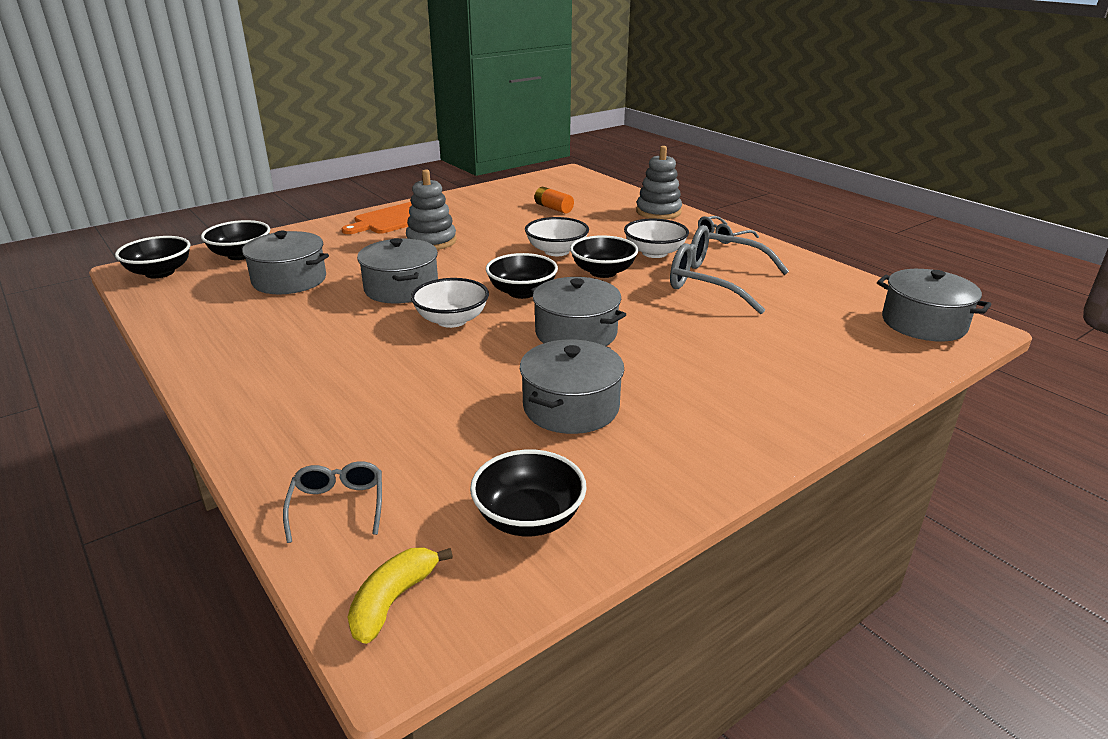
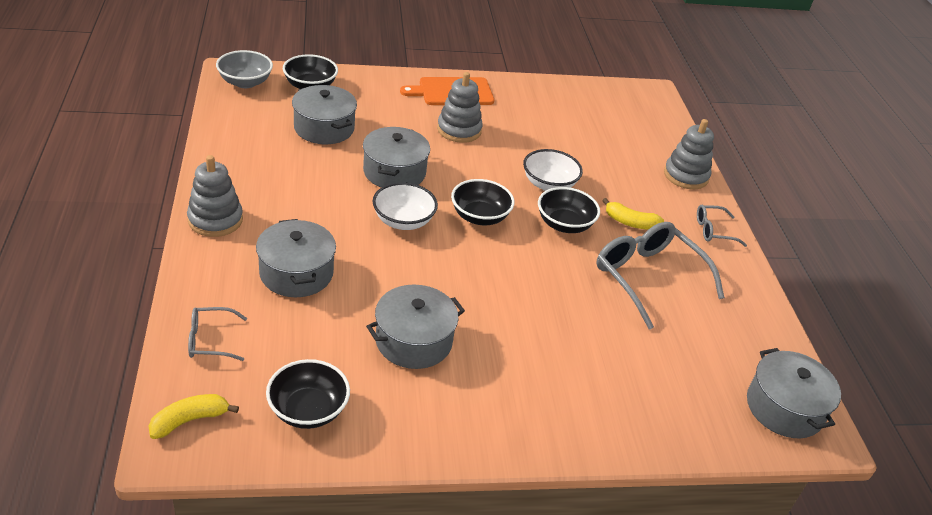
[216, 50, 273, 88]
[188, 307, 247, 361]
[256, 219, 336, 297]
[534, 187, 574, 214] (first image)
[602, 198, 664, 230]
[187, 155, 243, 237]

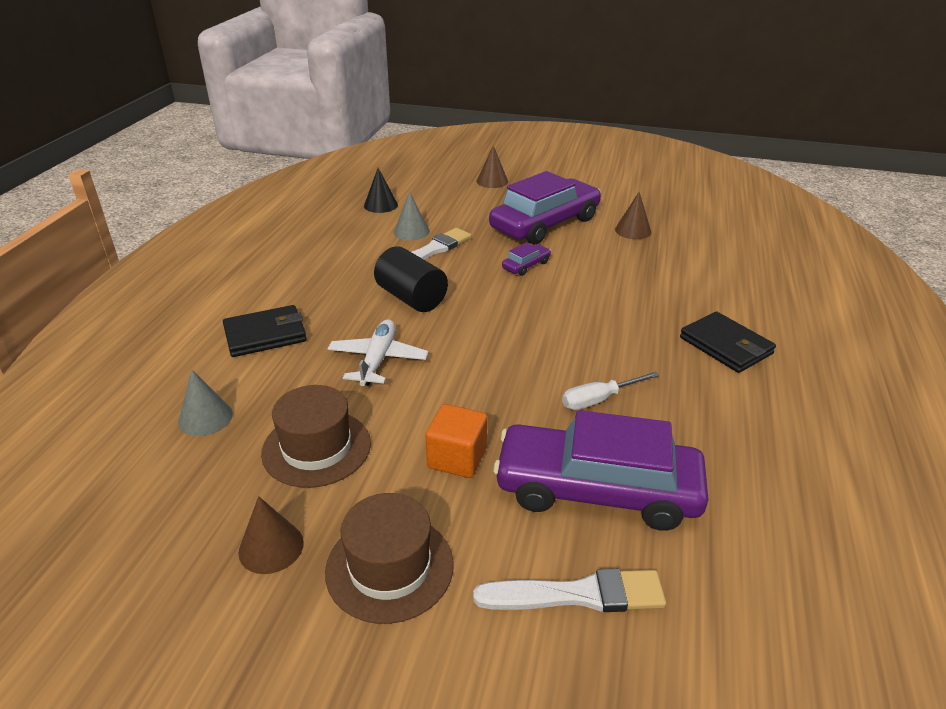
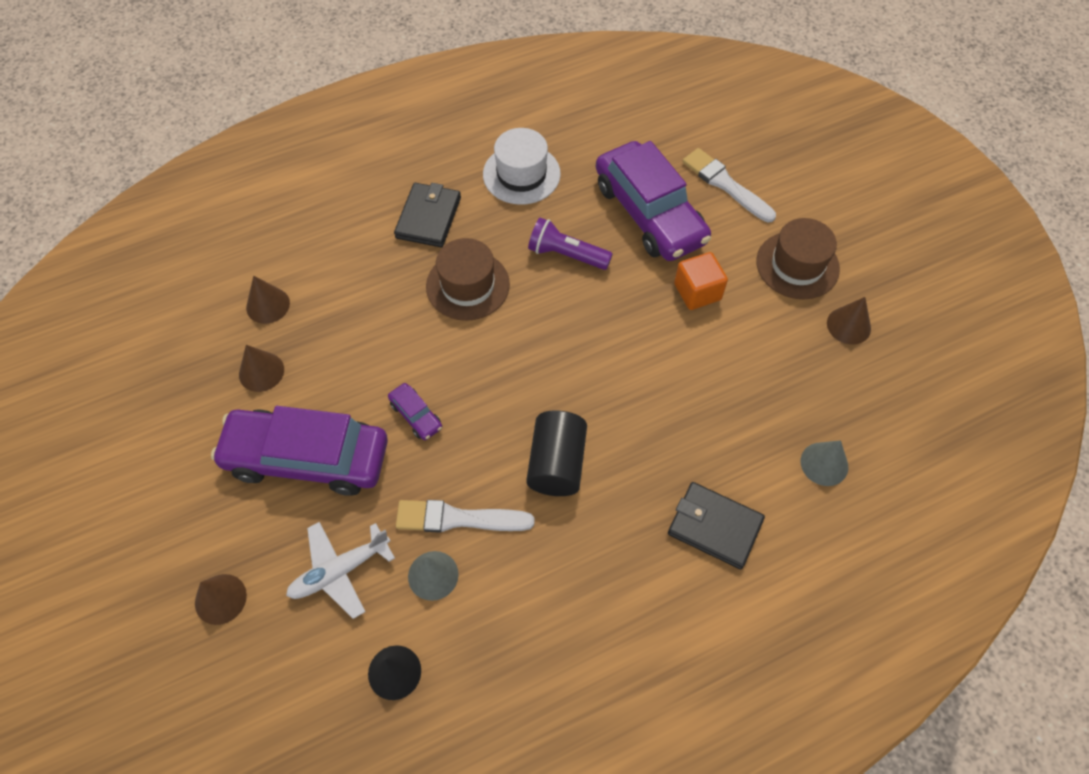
[426, 238, 510, 321]
[286, 522, 395, 619]
[388, 383, 442, 440]
[528, 218, 613, 270]
[246, 276, 290, 324]
[483, 128, 561, 205]

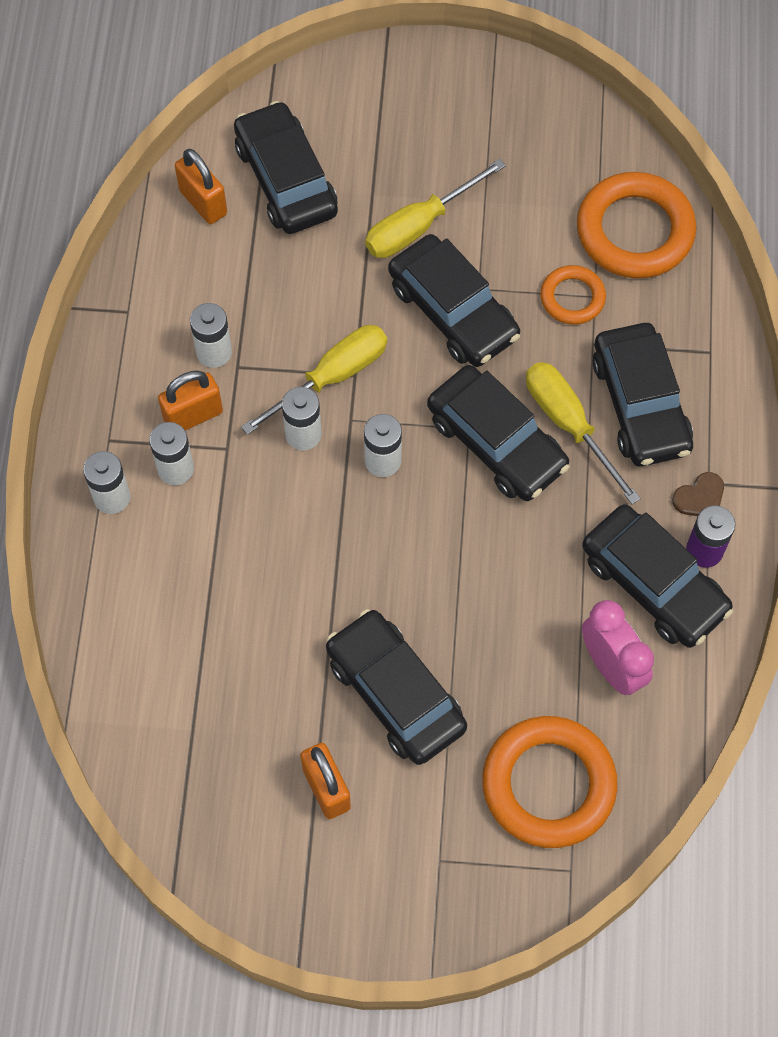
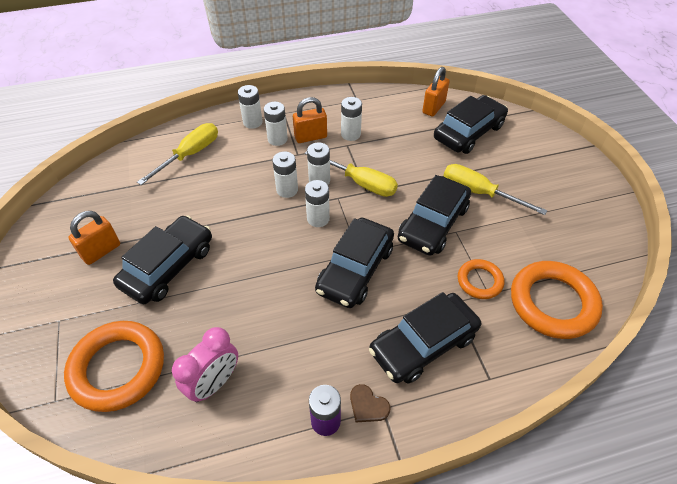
[293, 97, 327, 143]
[137, 123, 218, 185]
[582, 504, 733, 648] (first image)
[272, 152, 298, 198]

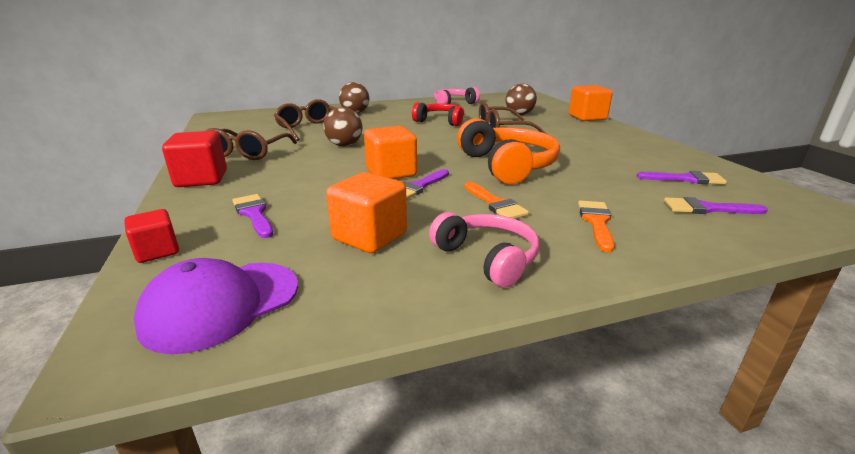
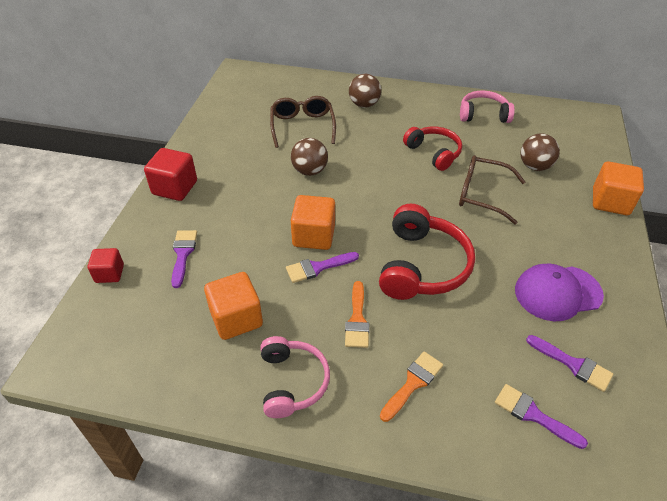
[515, 263, 604, 321]
[205, 128, 297, 160] (first image)
[379, 204, 475, 300]

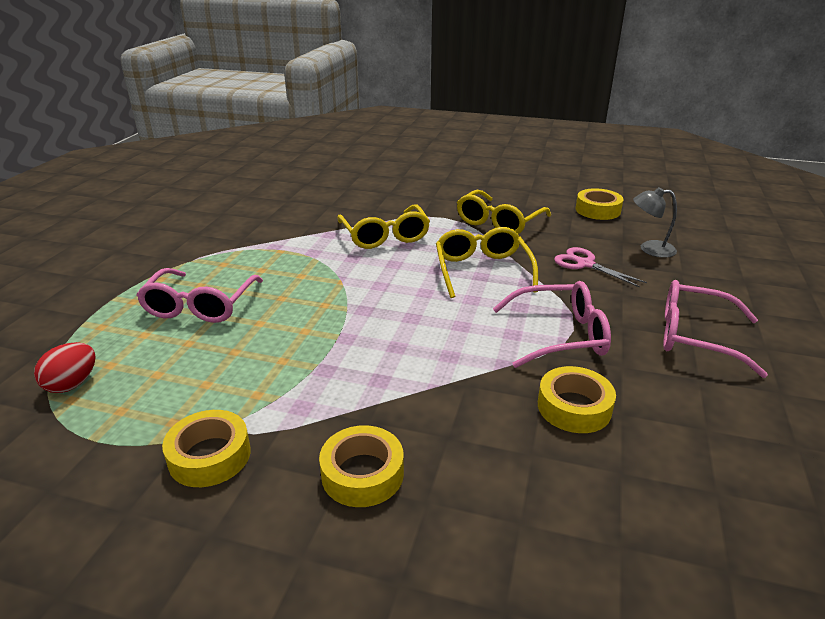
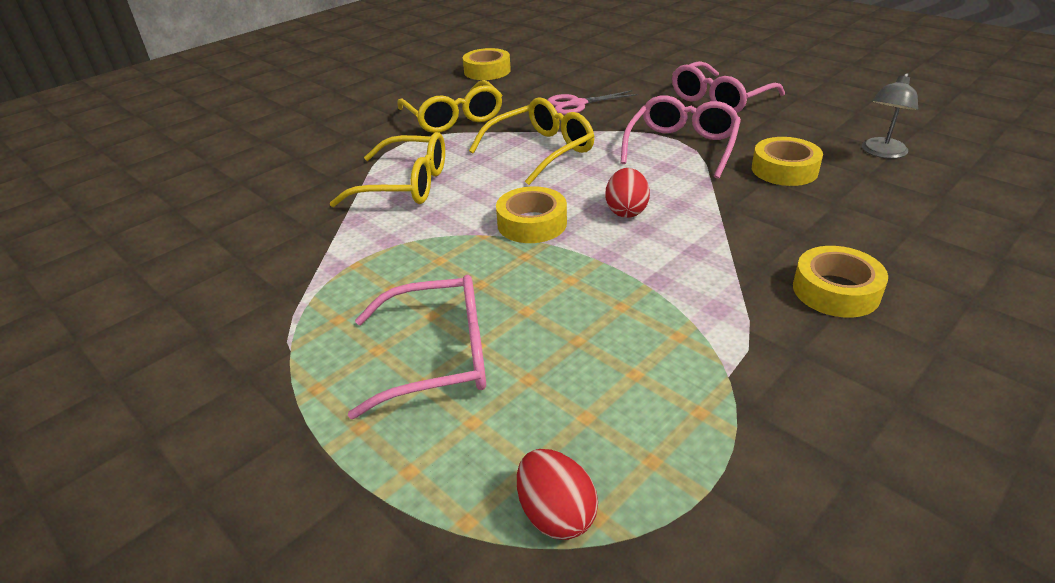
[348, 275, 486, 419]
[496, 186, 567, 243]
[469, 97, 594, 185]
[862, 73, 918, 159]
[605, 168, 650, 218]

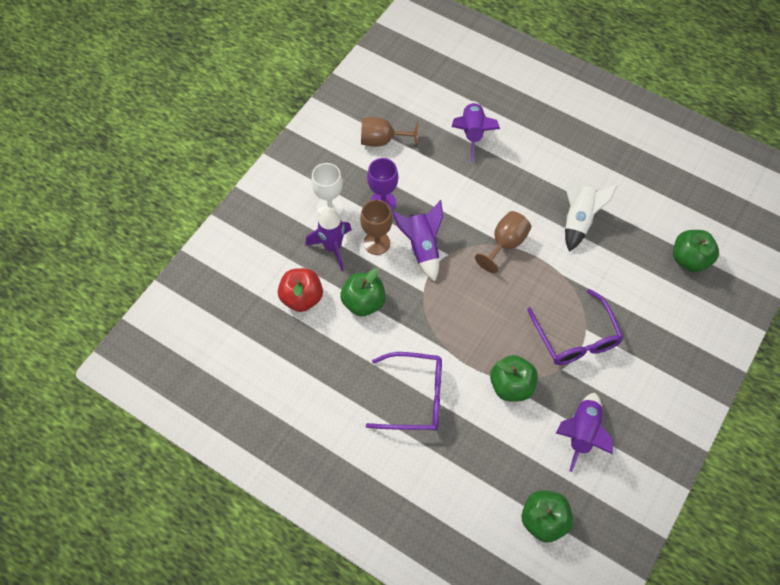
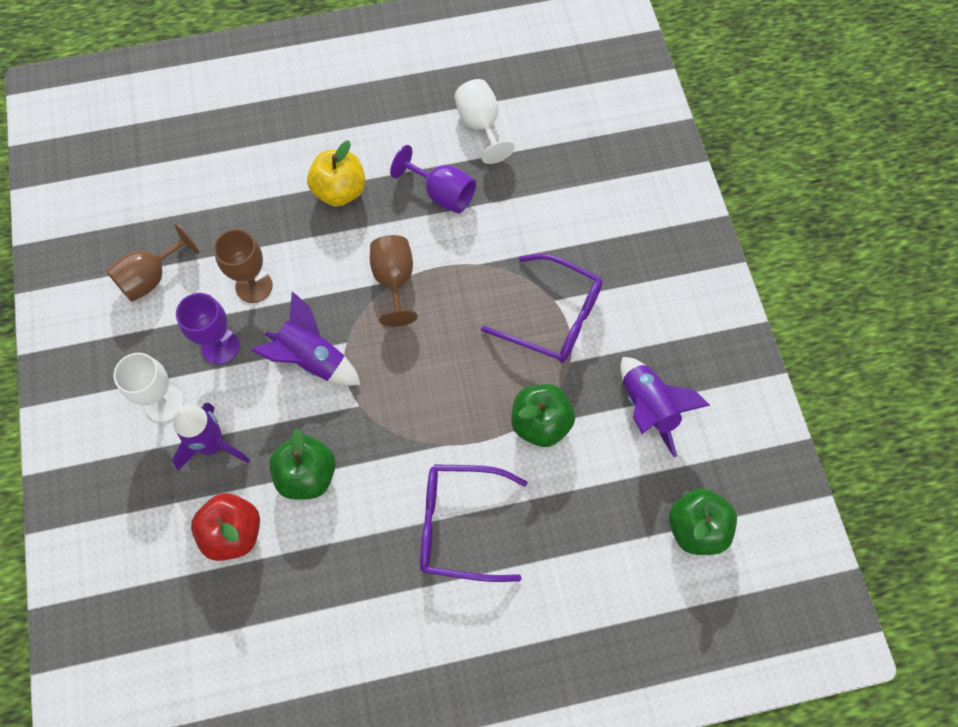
[214, 229, 273, 303]
[420, 464, 527, 582]
[452, 101, 500, 162] (first image)
[390, 145, 476, 213]
[673, 230, 719, 272] (first image)
[307, 140, 365, 207]
[454, 79, 515, 164]

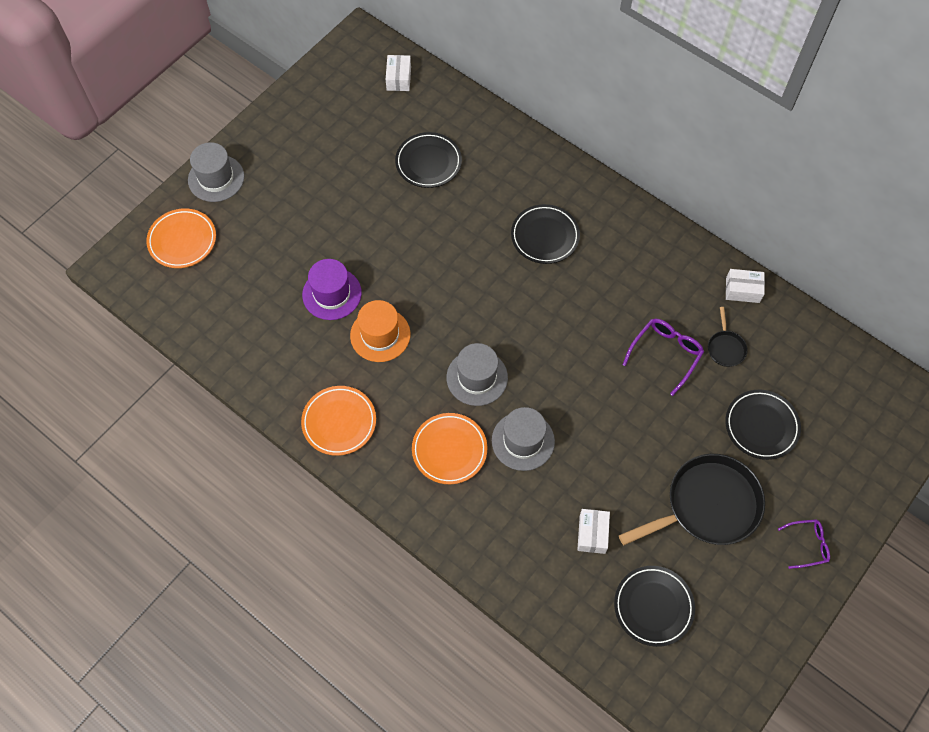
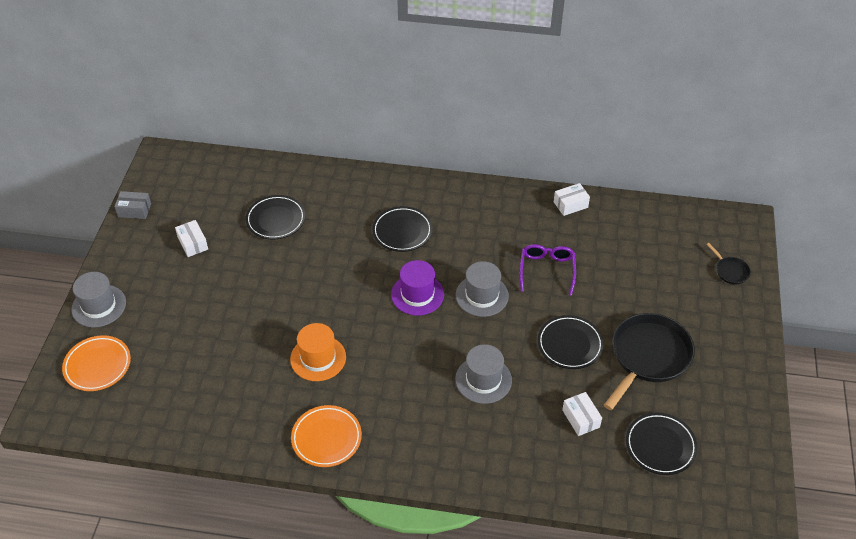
[391, 260, 444, 316]
[175, 220, 208, 257]
[412, 413, 487, 484] (first image)
[456, 261, 509, 317]
[706, 243, 751, 284]
[538, 315, 604, 369]
[778, 519, 830, 569] (first image)
[115, 191, 151, 219]

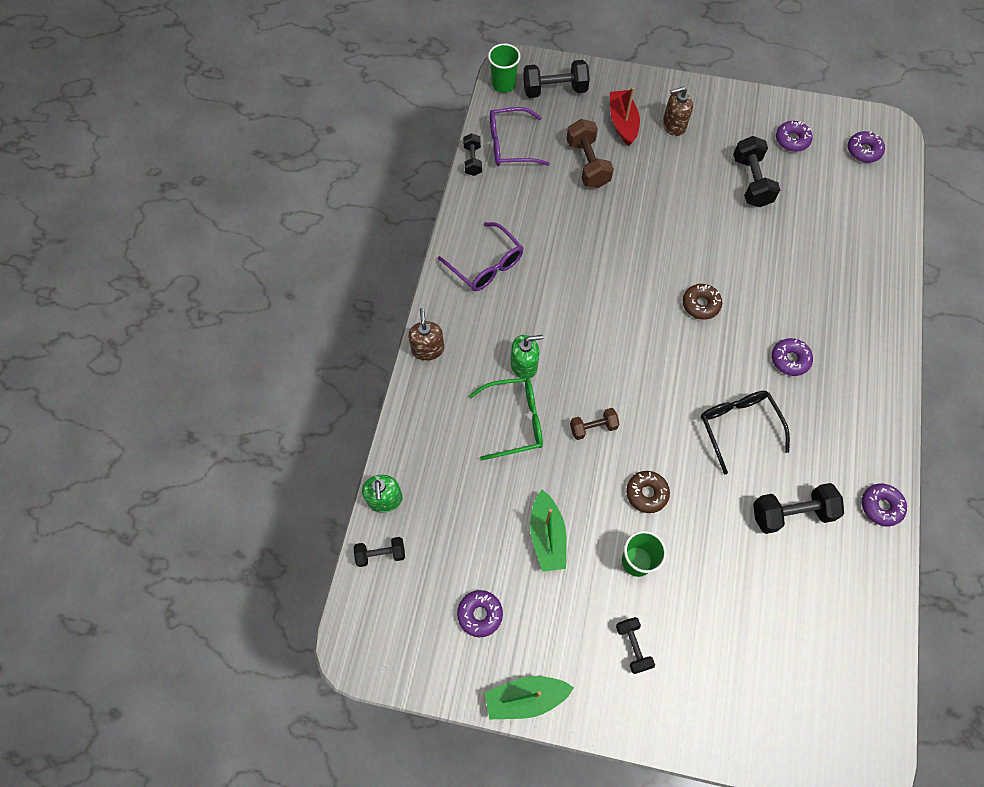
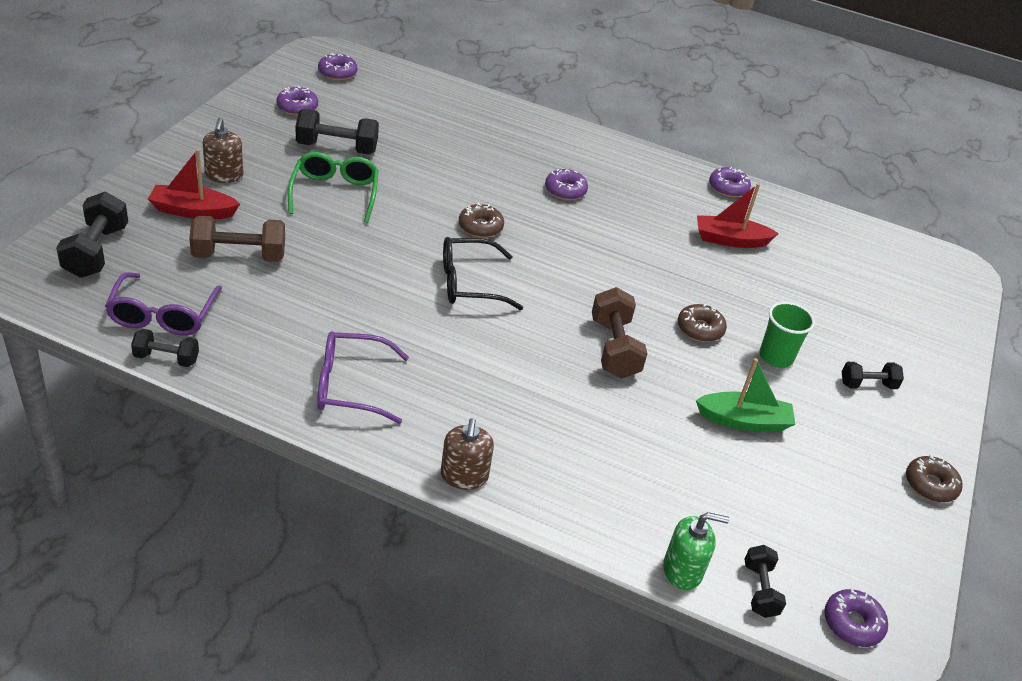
[441, 418, 494, 490]
[317, 331, 409, 424]
[824, 588, 888, 647]
[288, 152, 379, 223]
[906, 455, 963, 503]
[488, 43, 521, 93] (first image)
[511, 335, 543, 379] (first image)
[592, 287, 648, 378]
[443, 237, 523, 310]
[697, 183, 779, 248]

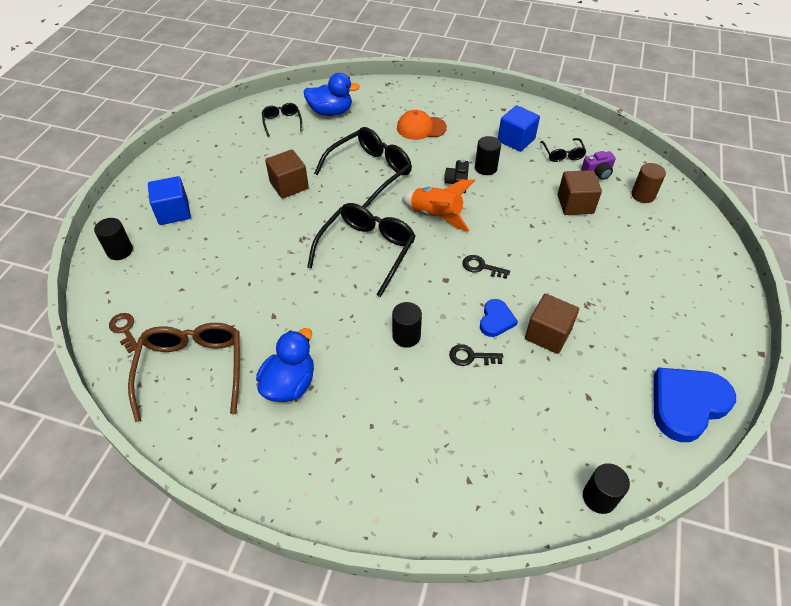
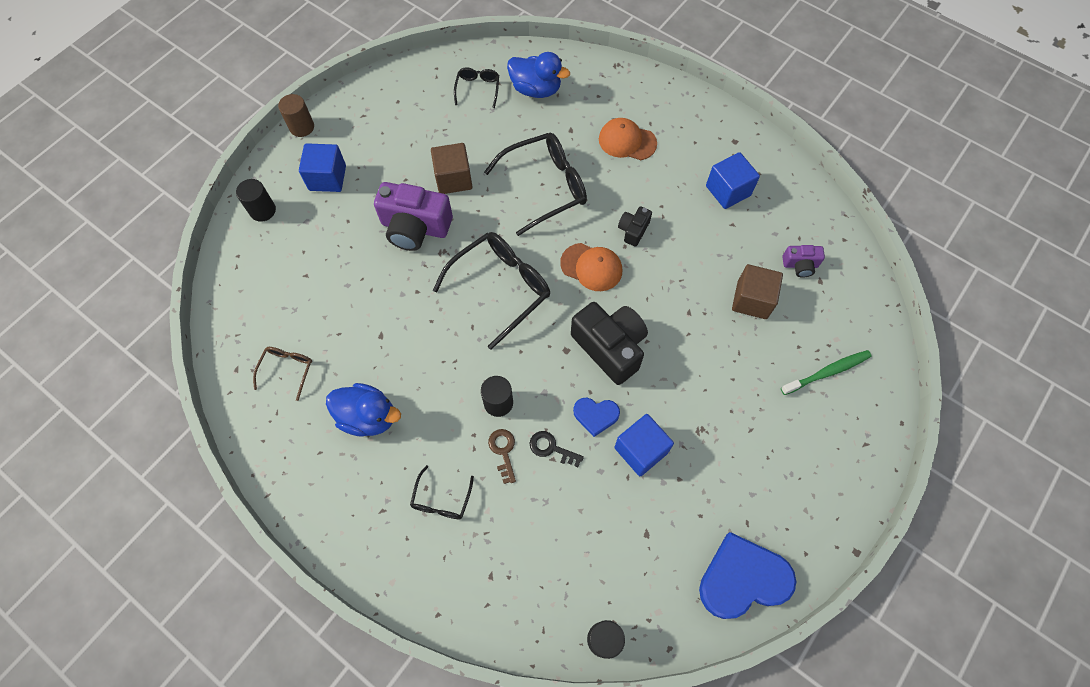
[488, 429, 516, 484]
[253, 347, 312, 401]
[326, 383, 401, 437]
[560, 243, 622, 291]
[571, 302, 648, 385]
[475, 136, 501, 175] (first image)
[573, 398, 620, 437]
[614, 414, 674, 476]
[410, 465, 474, 519]
[278, 94, 314, 137]
[374, 182, 453, 251]
[781, 350, 872, 395]

